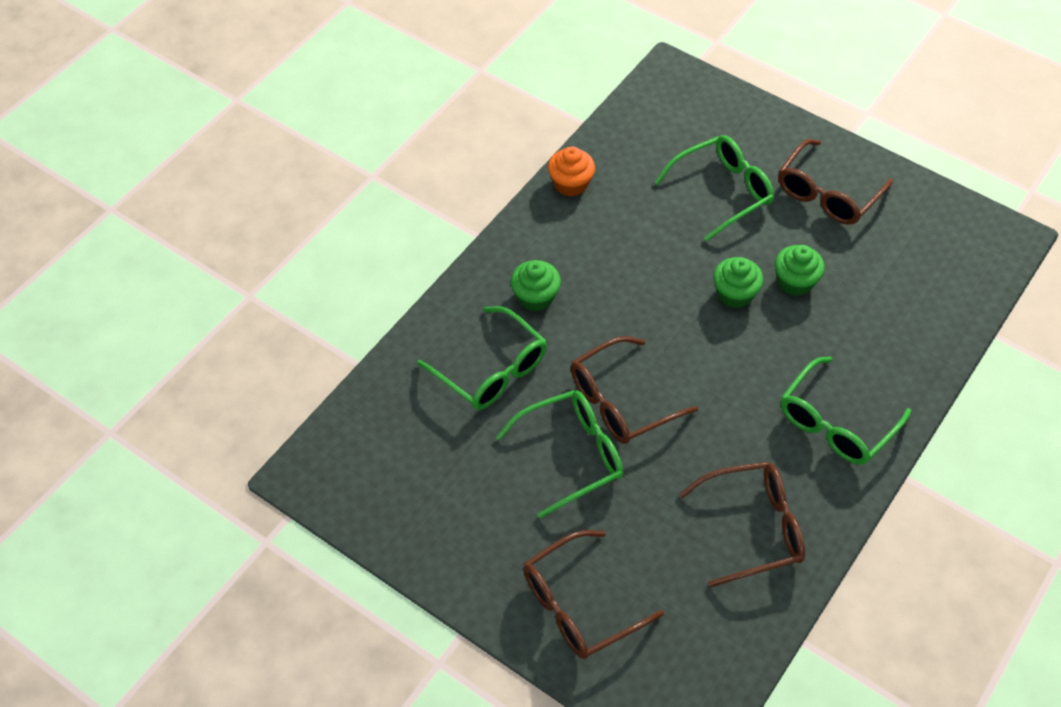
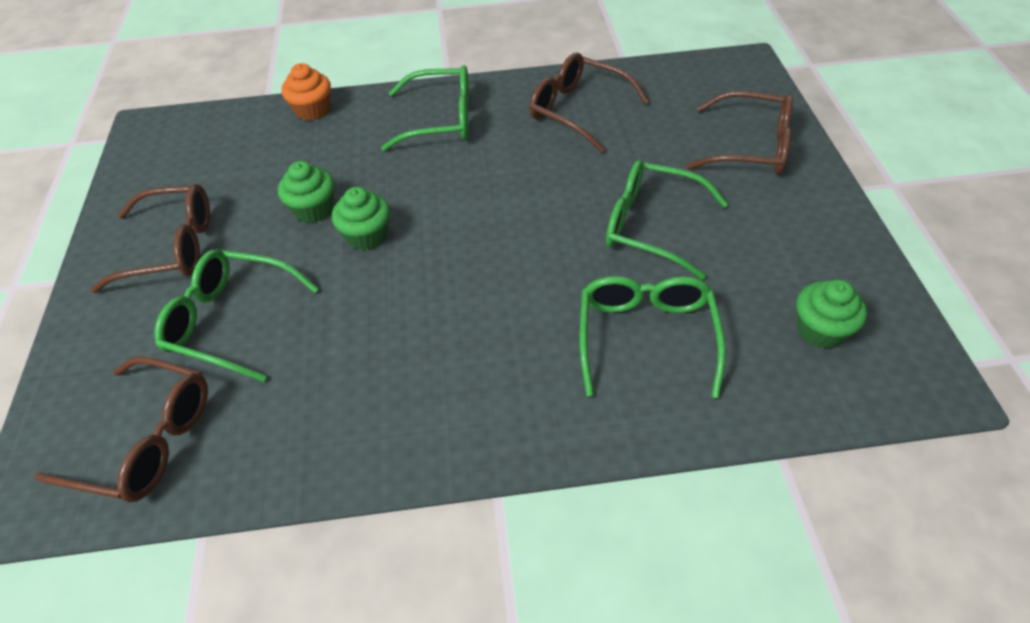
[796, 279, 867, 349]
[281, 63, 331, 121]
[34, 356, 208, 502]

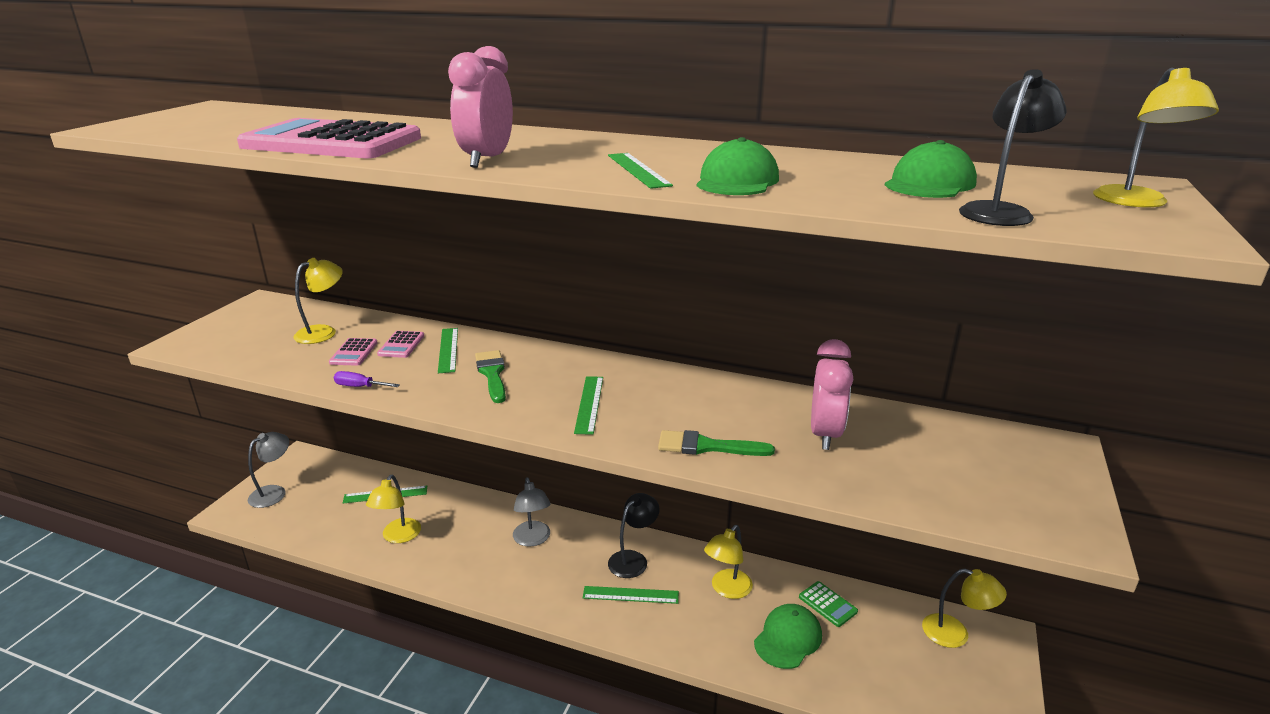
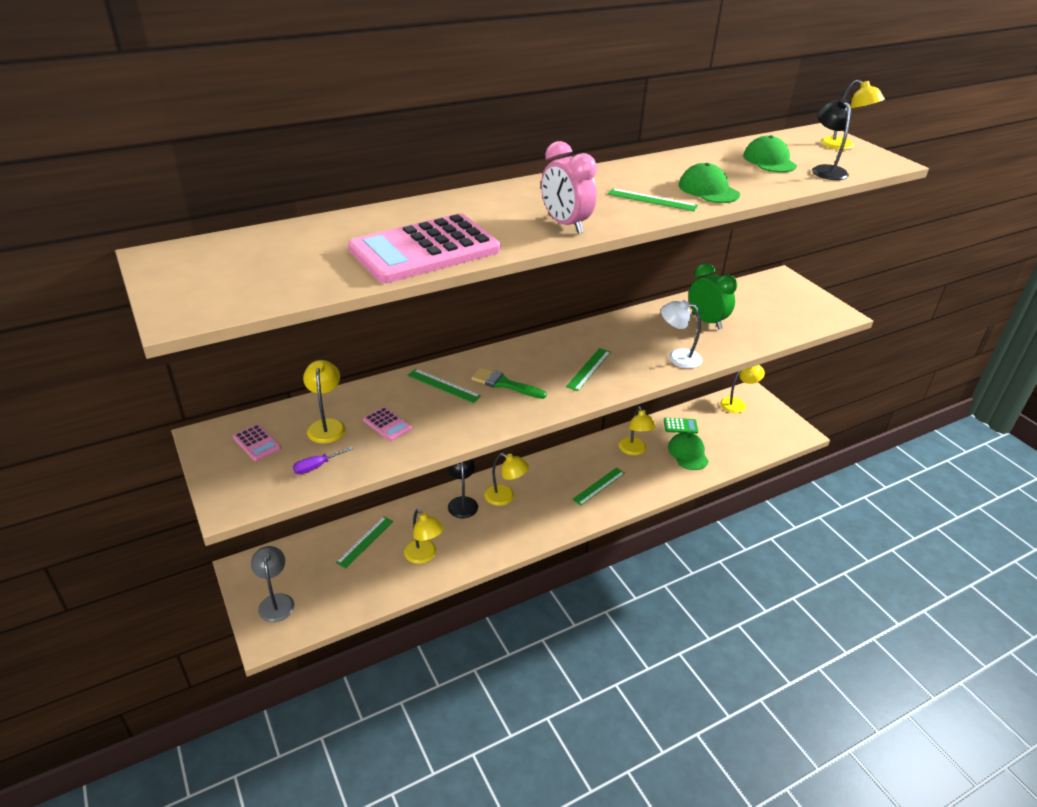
[293, 447, 353, 474]
[233, 424, 281, 461]
[484, 453, 529, 506]
[566, 348, 611, 391]
[446, 459, 478, 518]
[661, 300, 702, 368]
[689, 263, 737, 330]

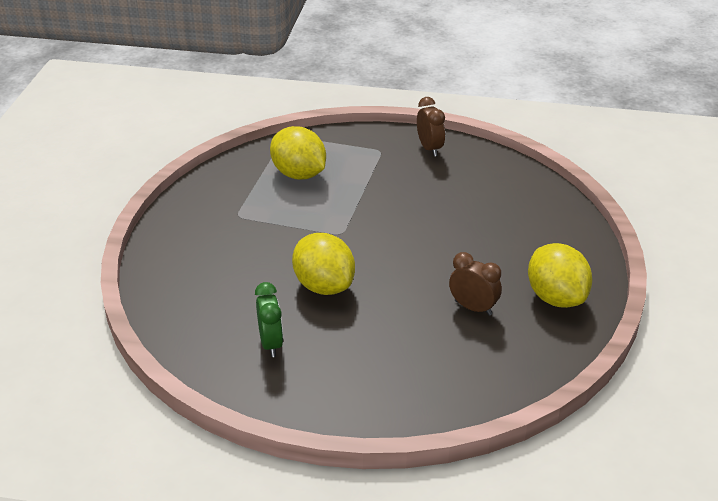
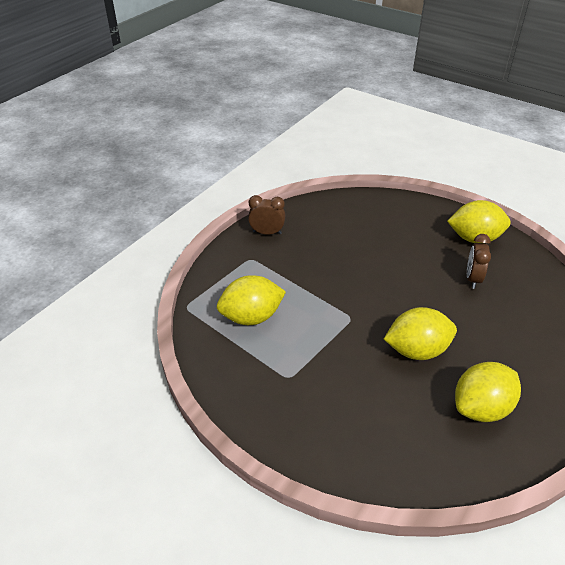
[455, 362, 521, 422]
[467, 234, 491, 289]

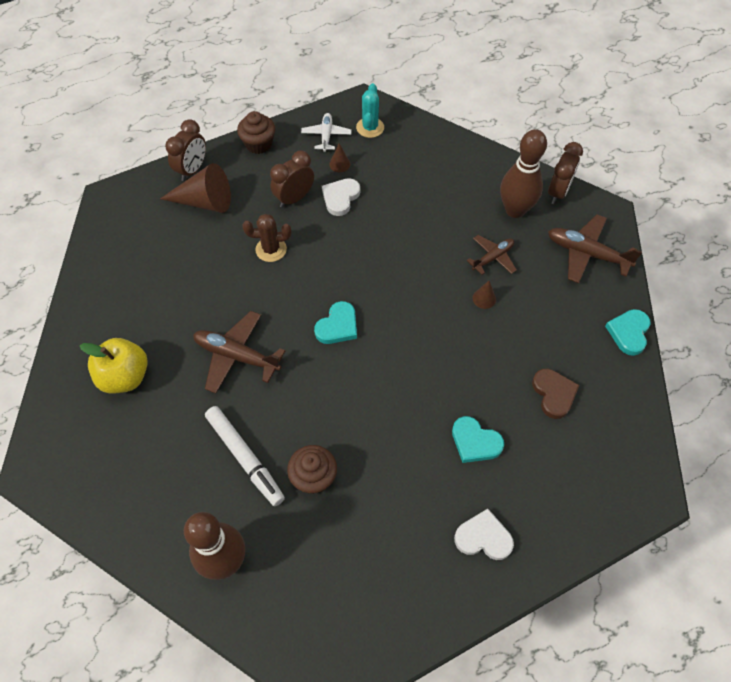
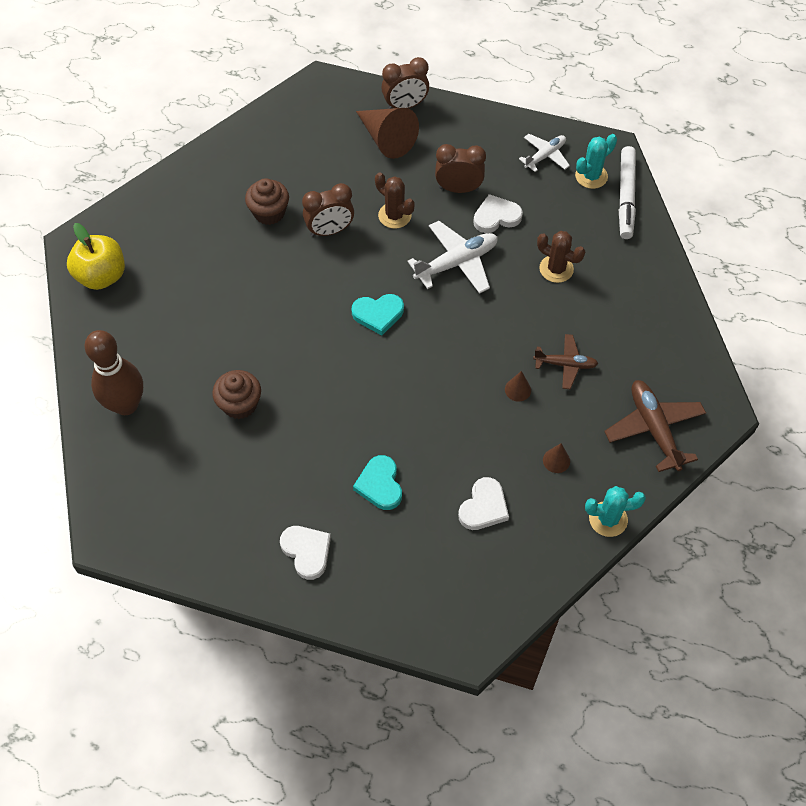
[67, 223, 125, 290]
[193, 311, 285, 394] (first image)
[619, 146, 636, 239]
[245, 178, 289, 225]
[543, 443, 570, 473]
[500, 129, 547, 218] (first image)
[458, 477, 509, 530]
[302, 183, 354, 237]
[585, 486, 646, 537]
[407, 221, 498, 294]
[537, 231, 585, 283]

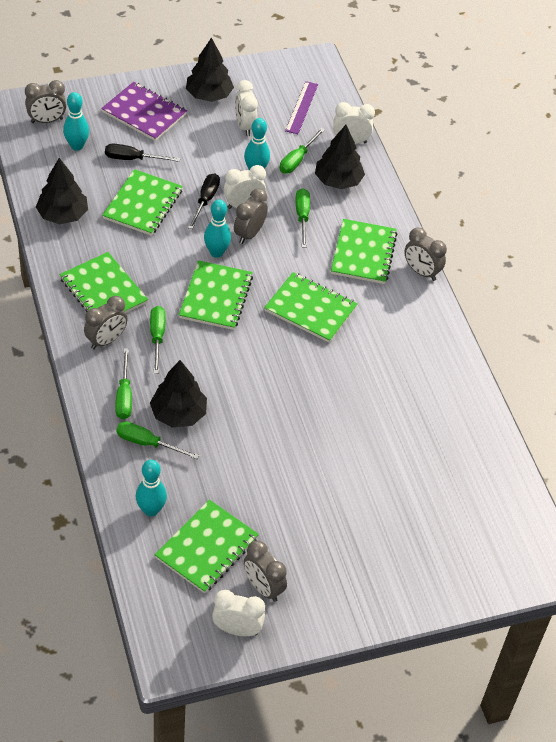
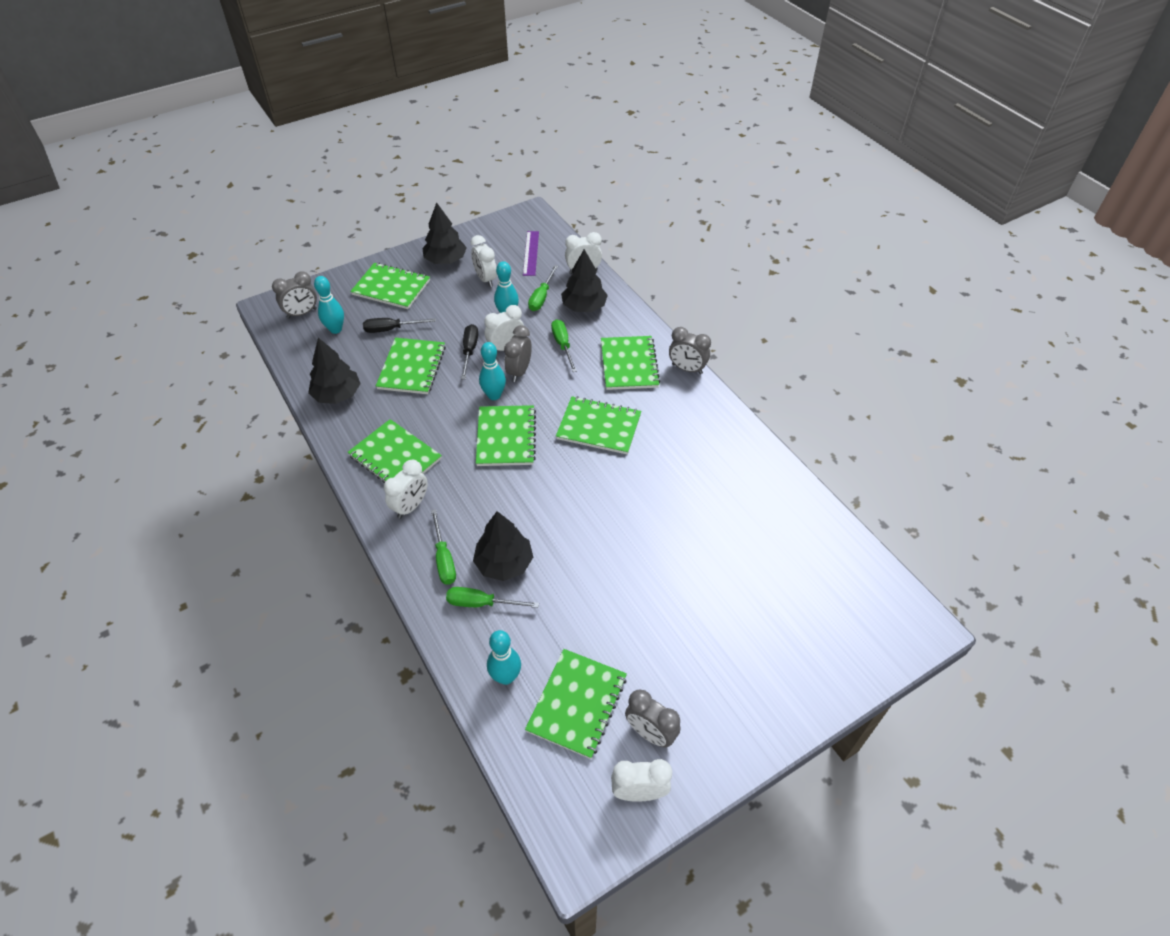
[384, 460, 428, 519]
[350, 263, 430, 309]
[150, 306, 166, 374] (first image)

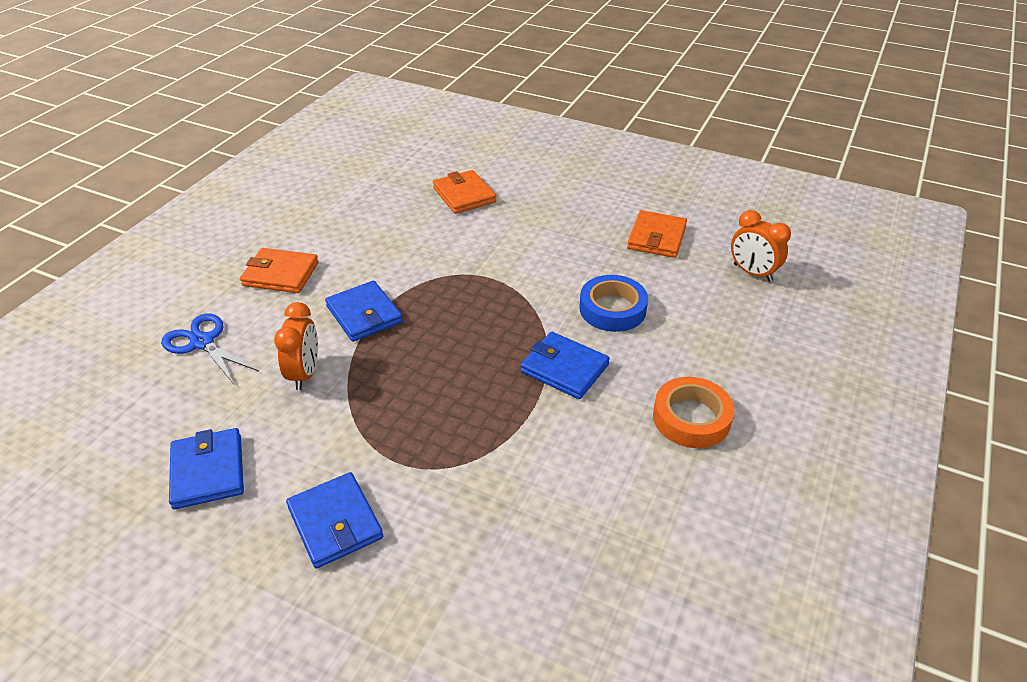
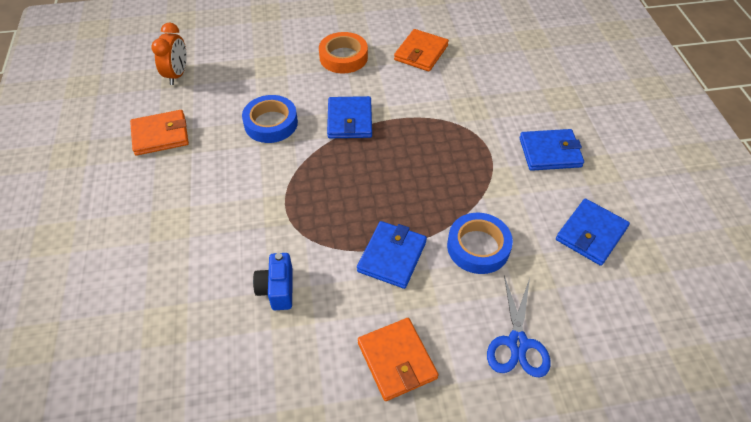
[447, 213, 513, 274]
[520, 129, 584, 171]
[394, 29, 449, 71]
[253, 253, 293, 310]

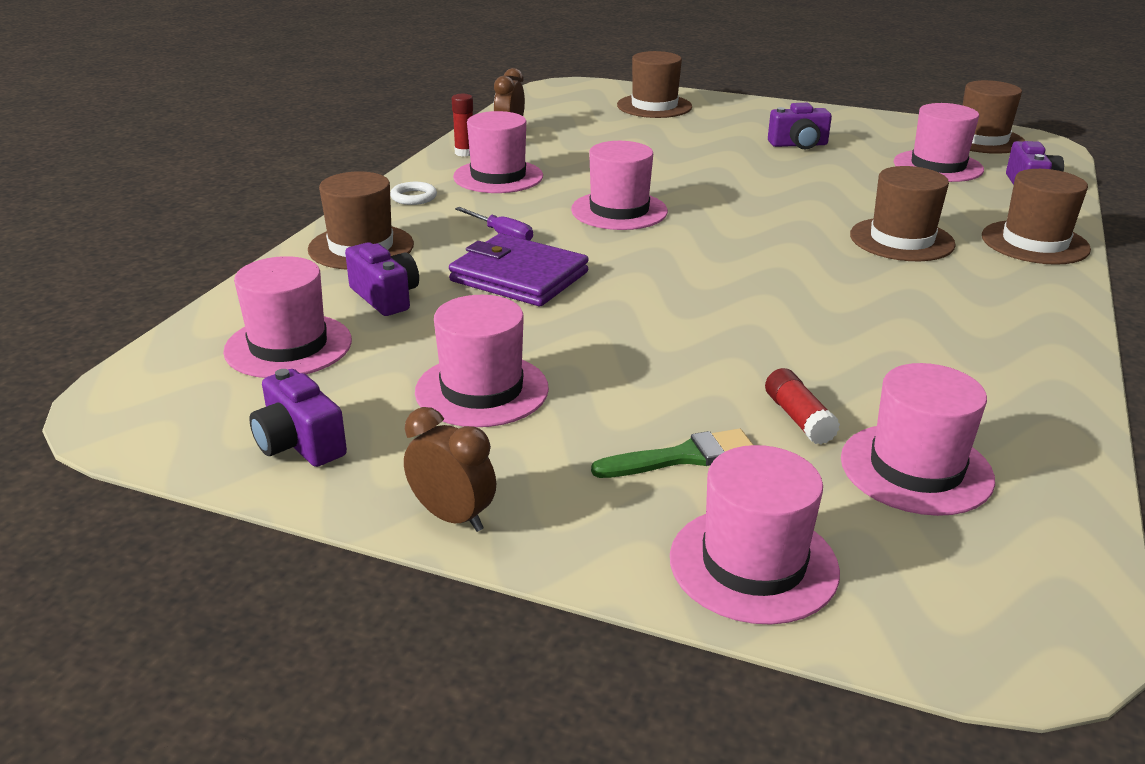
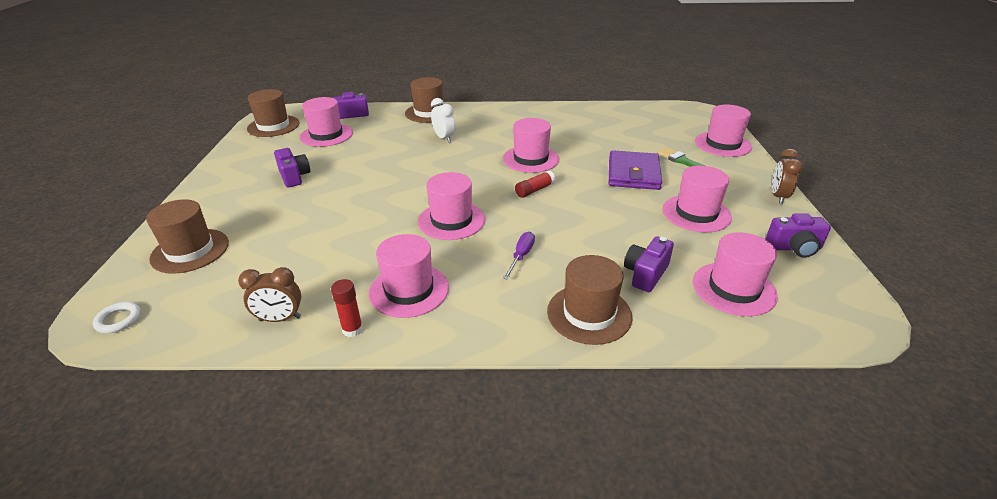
[766, 213, 831, 258]
[93, 302, 141, 333]
[609, 150, 662, 190]
[515, 170, 556, 198]
[503, 118, 559, 173]
[431, 98, 455, 143]

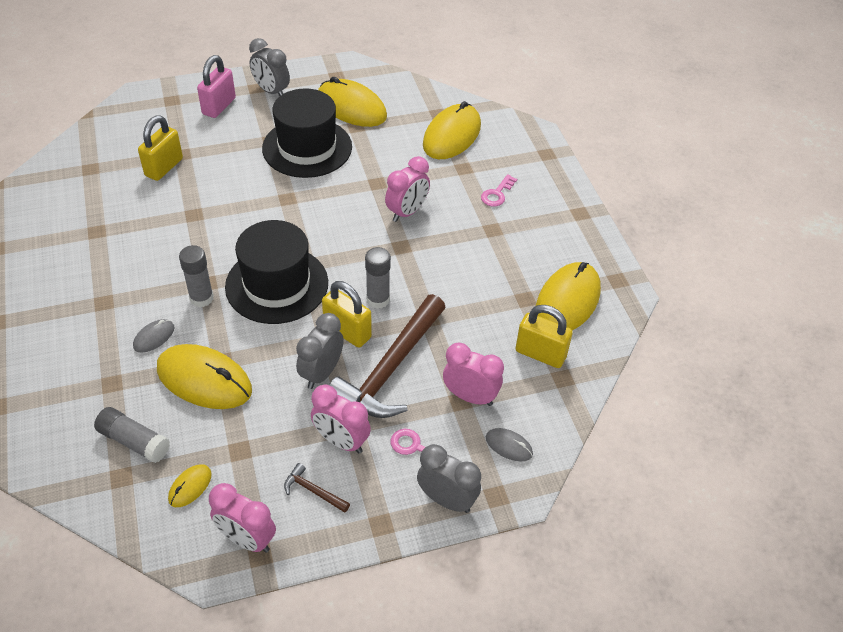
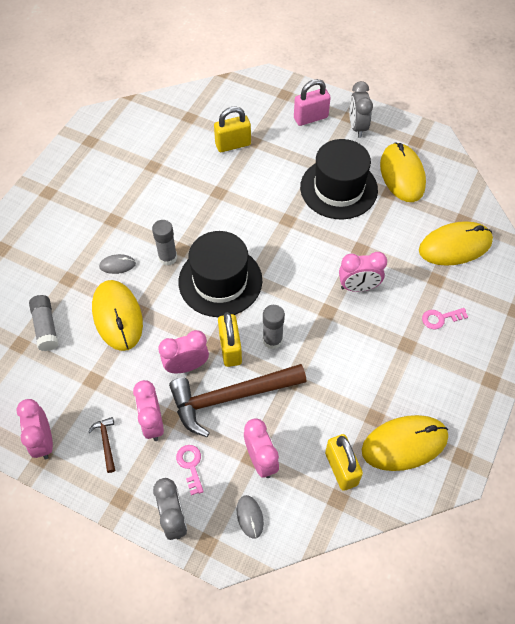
[168, 464, 212, 507] (first image)
[158, 330, 209, 374]

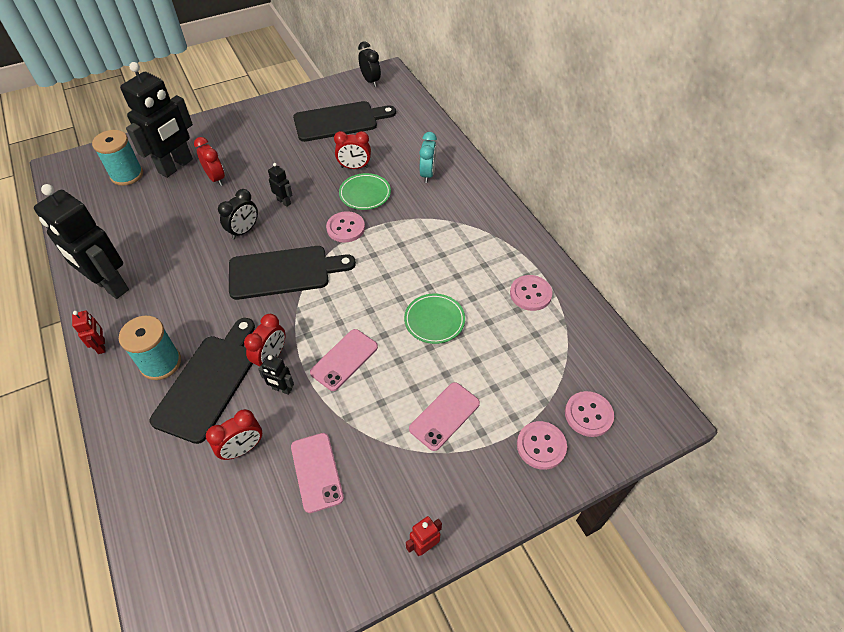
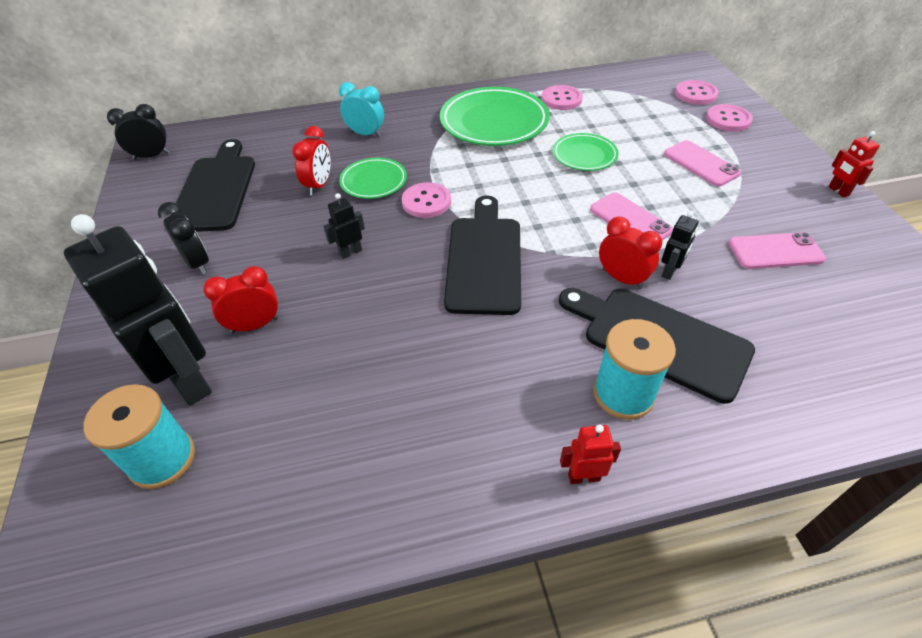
[34, 184, 129, 299] (first image)
[206, 409, 262, 460] (first image)
[158, 202, 209, 274]
[440, 87, 550, 146]

